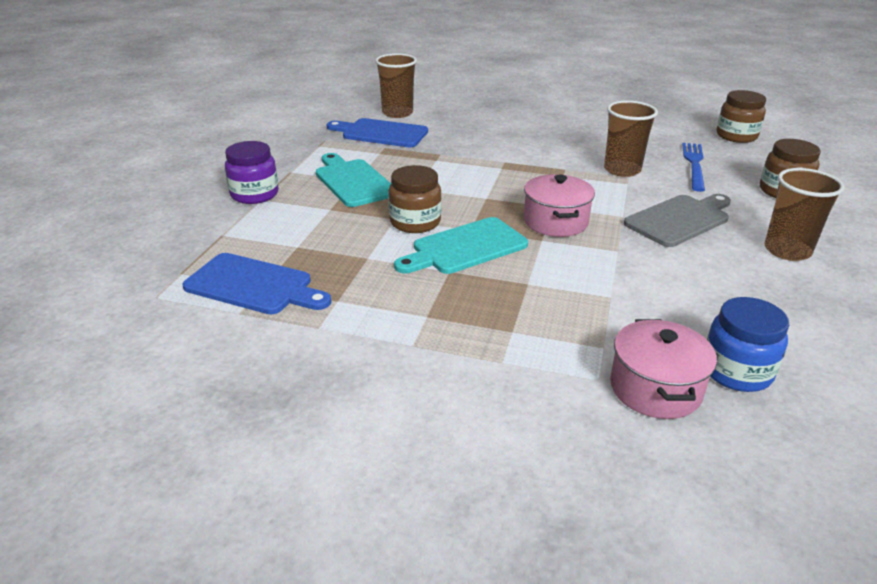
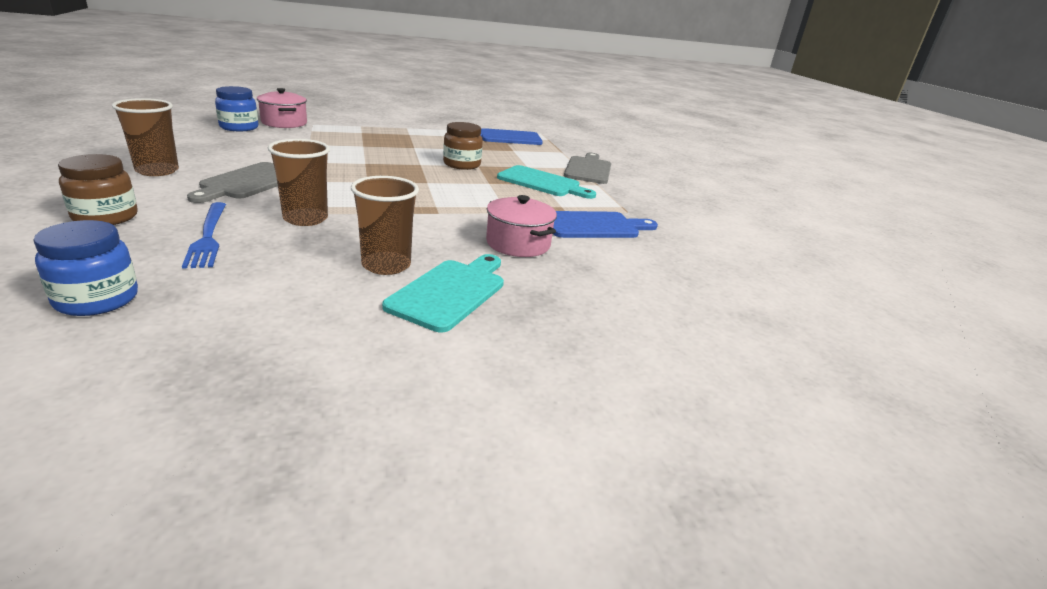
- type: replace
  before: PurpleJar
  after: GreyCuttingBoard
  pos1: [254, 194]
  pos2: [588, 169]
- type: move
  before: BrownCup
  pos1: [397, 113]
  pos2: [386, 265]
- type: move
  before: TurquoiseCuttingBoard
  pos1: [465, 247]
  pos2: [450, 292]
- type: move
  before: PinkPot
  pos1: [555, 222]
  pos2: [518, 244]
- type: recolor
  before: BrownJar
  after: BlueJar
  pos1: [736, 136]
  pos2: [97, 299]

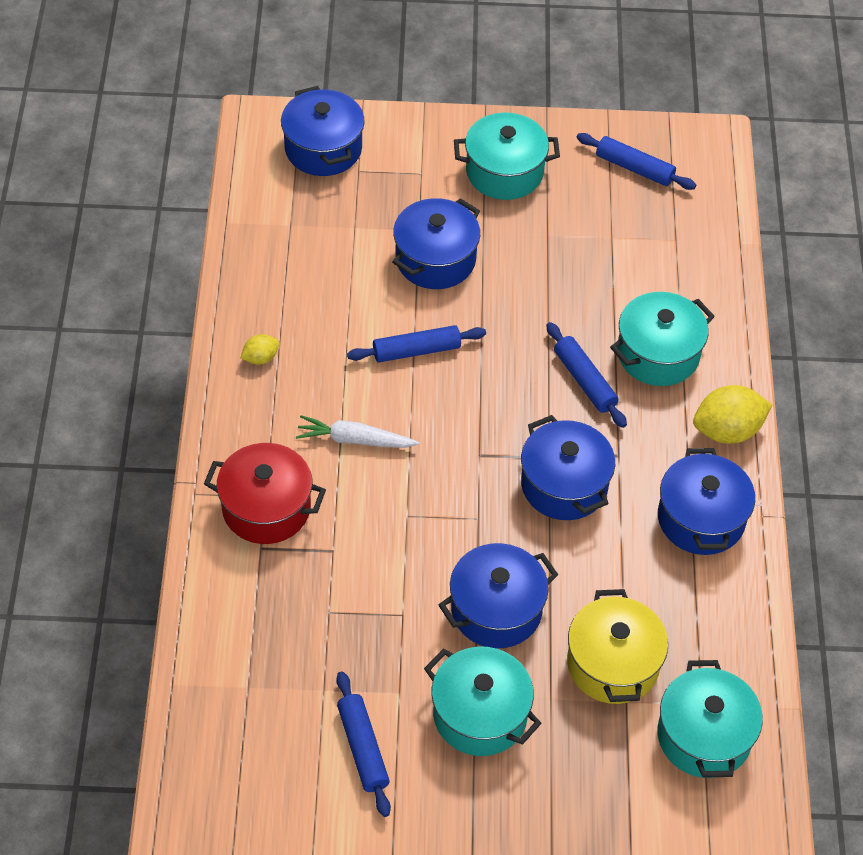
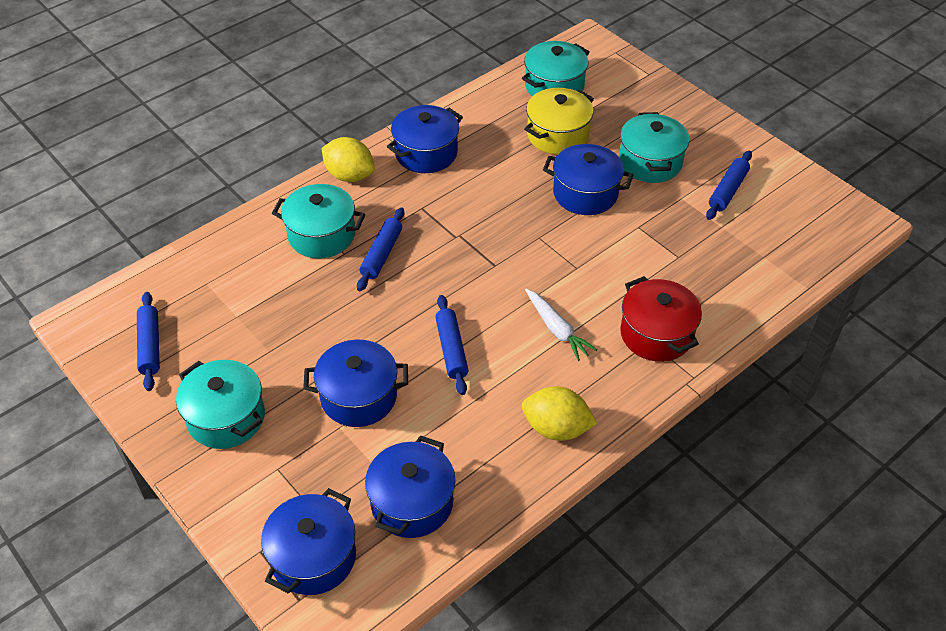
- type: resize
  before: YellowLemon
  pos1: [260, 358]
  pos2: [556, 428]
  scale: 1.92
- type: rotate
  before: BlueRollingPin
  pos1: [416, 350]
  pos2: [451, 349]
  turn: 45
- type: move
  before: BluePot
  pos1: [564, 485]
  pos2: [412, 502]

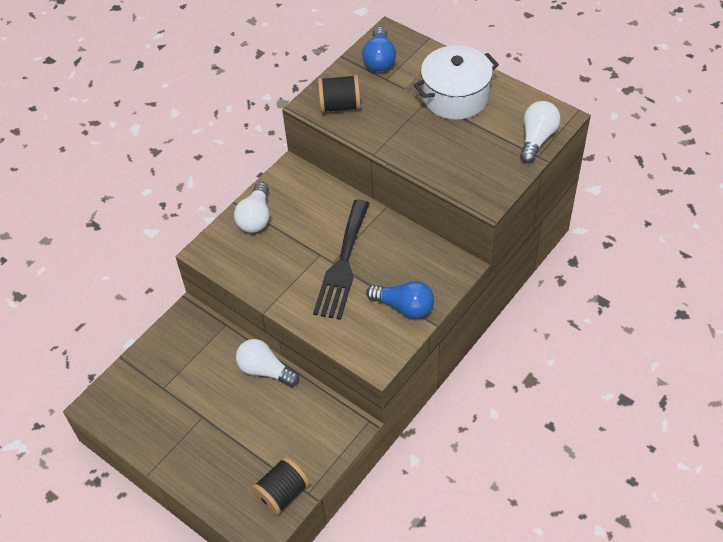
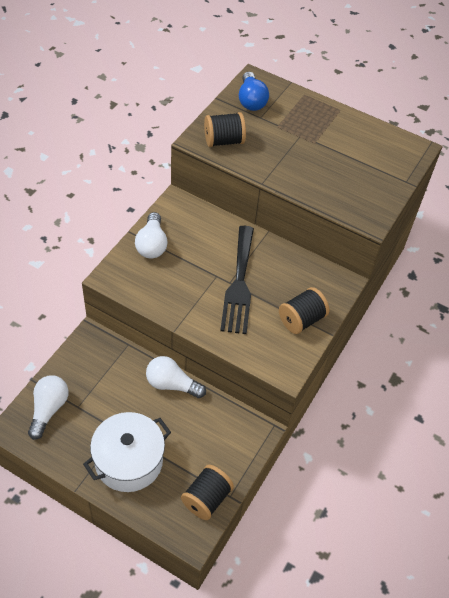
- type: replace
  before: BlueLightBulb
  after: BlackSpool
  pos1: [404, 307]
  pos2: [301, 320]
- type: move
  before: WhitePot
  pos1: [455, 97]
  pos2: [129, 461]
- type: move
  before: WhiteLightBulb
  pos1: [537, 139]
  pos2: [48, 409]

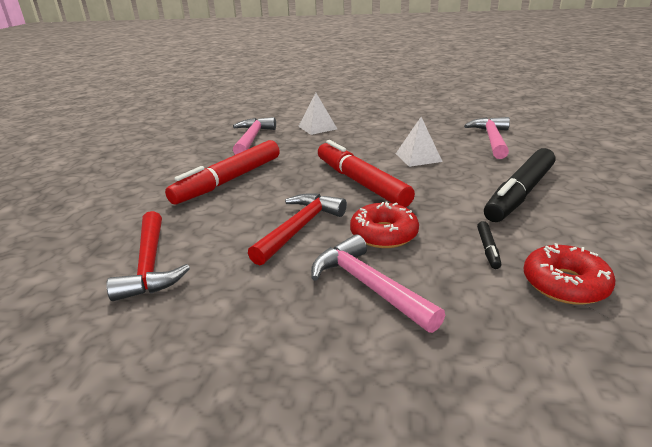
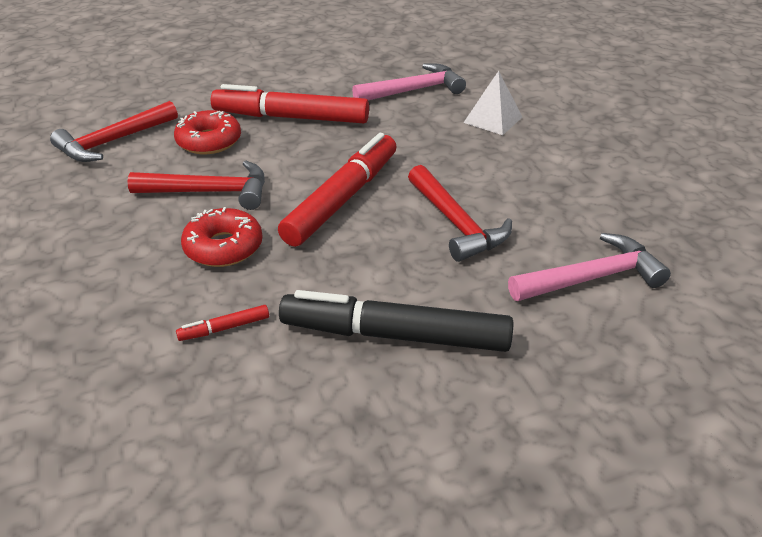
- type: delete
  before: PinkHammer
  pos1: [369, 286]
- type: replace
  before: WhitePyramid
  after: RedHammer
  pos1: [418, 157]
  pos2: [456, 223]
- type: recolor
  before: BlackMarker
  after: RedMarker
  pos1: [488, 248]
  pos2: [225, 328]
- type: move
  before: RedDonut
  pos1: [565, 284]
  pos2: [209, 141]

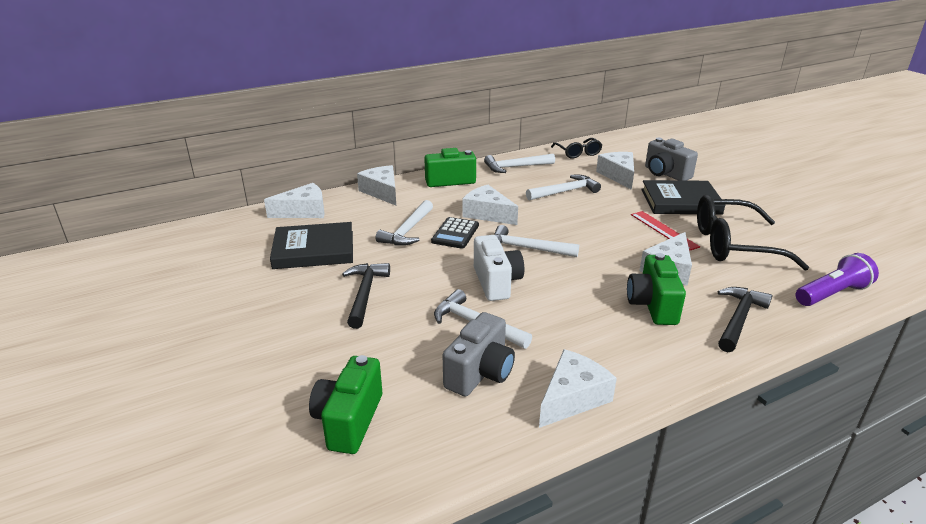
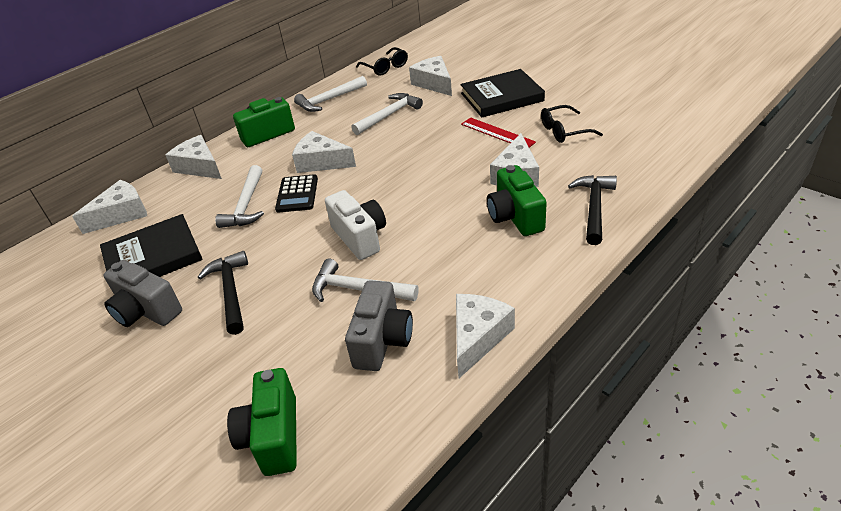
- type: delete
  before: WhiteHammer
  pos1: [527, 249]
- type: move
  before: GreyCamera
  pos1: [665, 174]
  pos2: [146, 311]
- type: resize
  before: BlackGlasses
  pos1: [733, 245]
  pos2: [564, 131]
  scale: 0.55
- type: delete
  before: PurpleFlashlight
  pos1: [831, 294]

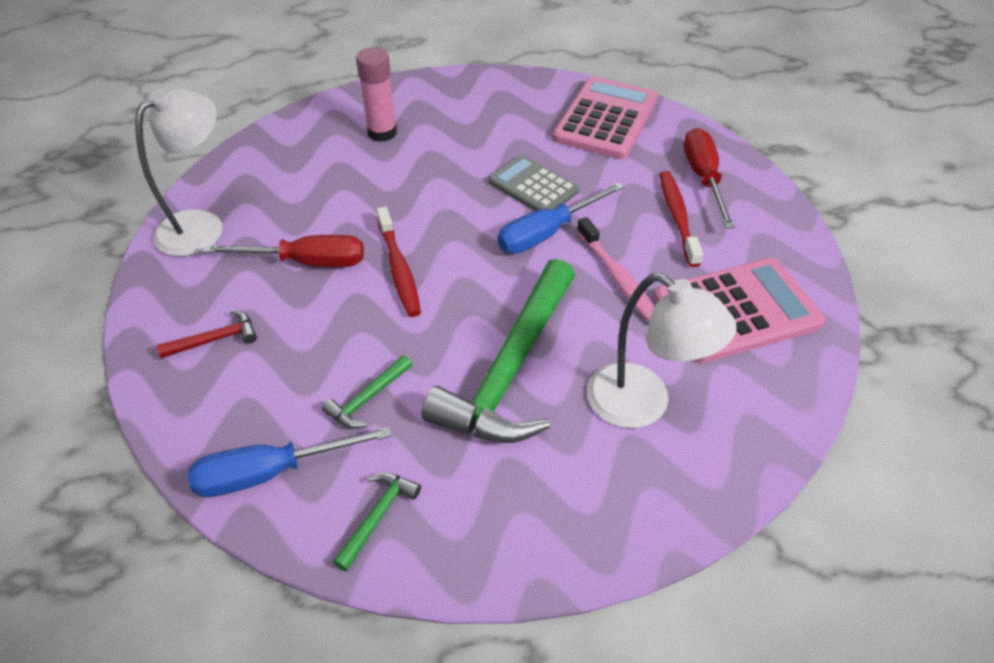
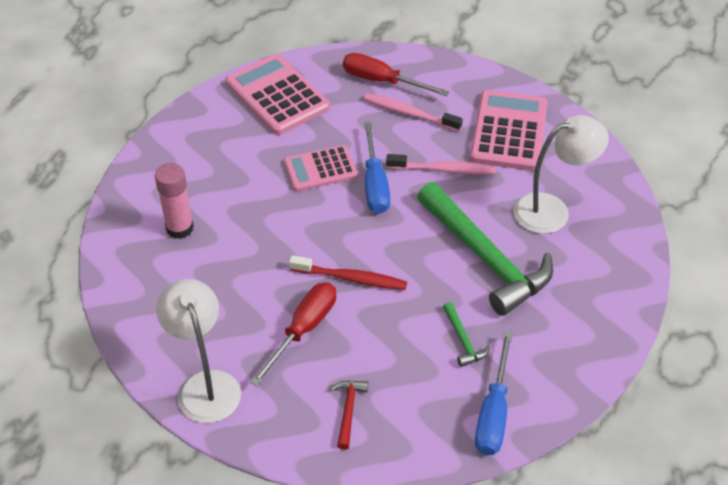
- type: delete
  before: GreenHammer
  pos1: [378, 516]
- type: recolor
  before: GreyCalculator
  after: PinkCalculator
  pos1: [533, 186]
  pos2: [320, 169]
- type: recolor
  before: RedToothbrush
  after: PinkToothbrush
  pos1: [677, 217]
  pos2: [409, 113]

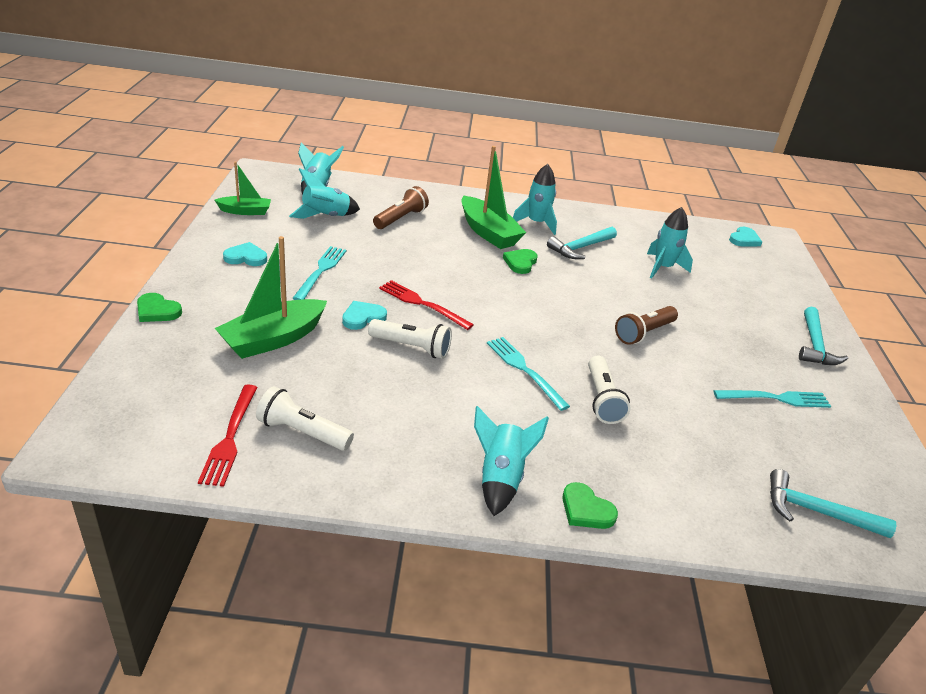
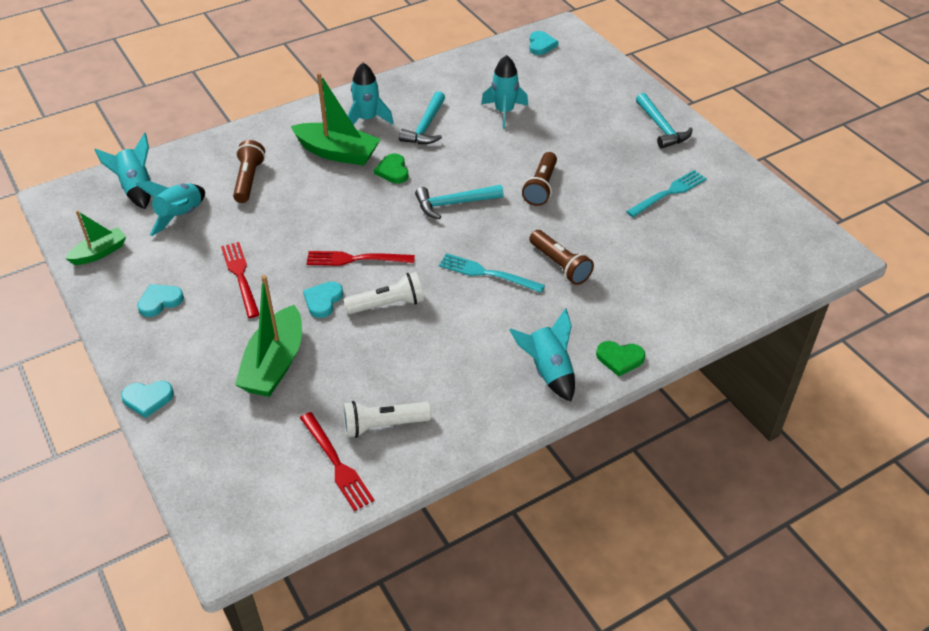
- type: recolor
  before: GreenHeart
  after: TurquoiseHeart
  pos1: [157, 311]
  pos2: [147, 399]
- type: recolor
  before: TurquoiseFork
  after: RedFork
  pos1: [321, 271]
  pos2: [240, 276]
- type: recolor
  before: WhiteFlashlight
  after: BrownFlashlight
  pos1: [602, 399]
  pos2: [560, 265]
- type: move
  before: TurquoiseHammer
  pos1: [816, 512]
  pos2: [454, 203]

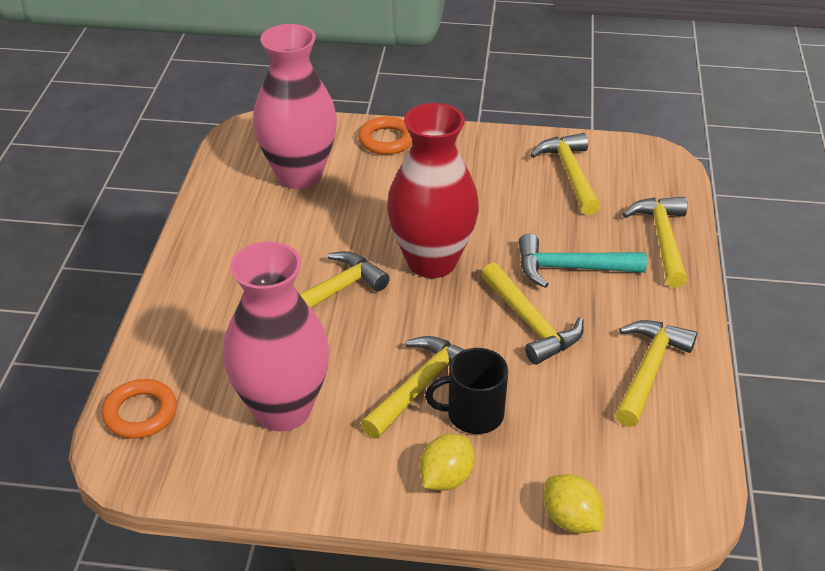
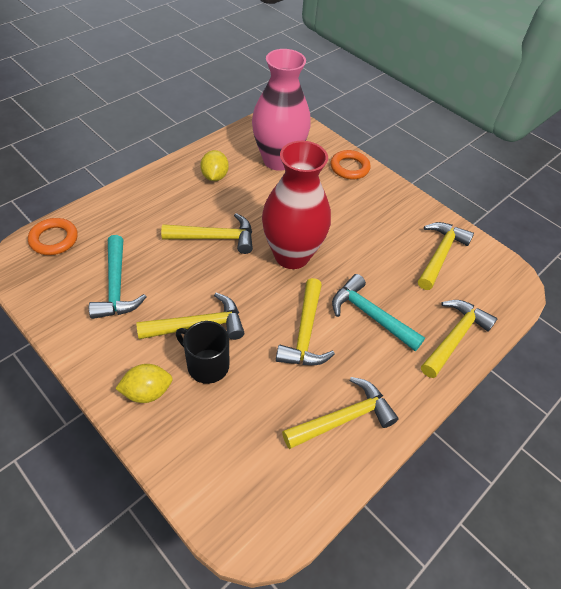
- type: replace
  before: PinkVase
  after: TurquoiseHammer
  pos1: [283, 410]
  pos2: [116, 286]
- type: move
  before: YellowLemon
  pos1: [570, 519]
  pos2: [215, 176]

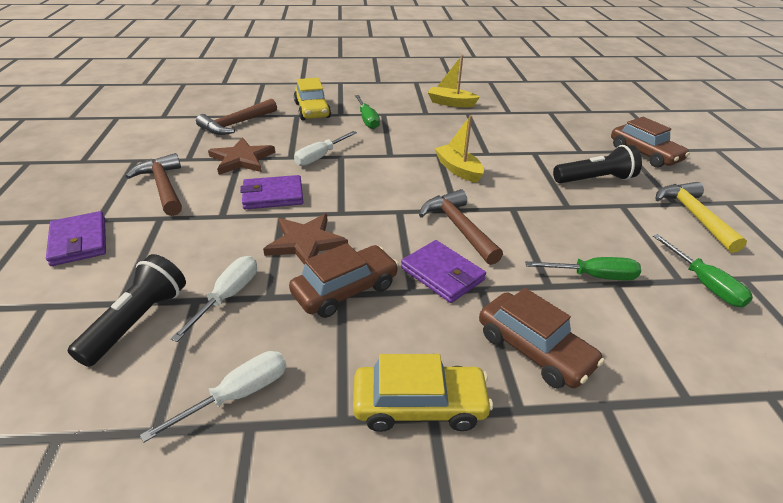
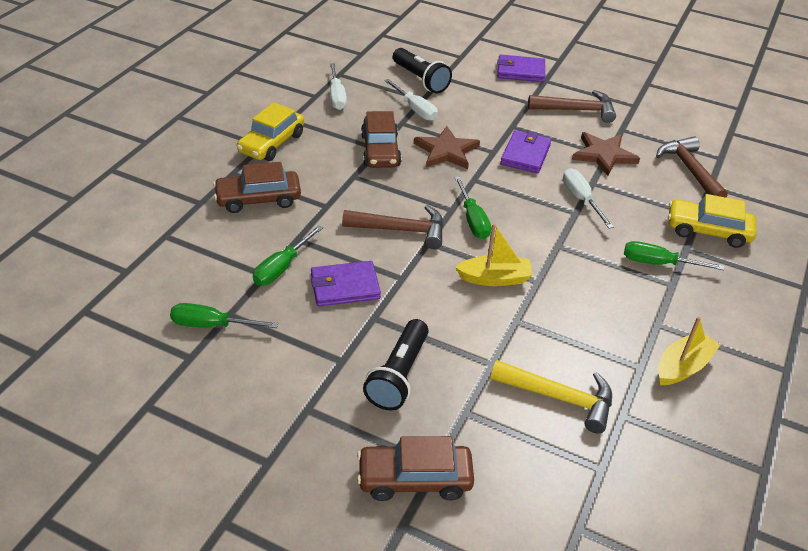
- type: move
  before: PurpleWallet
  pos1: [442, 274]
  pos2: [345, 287]
- type: move
  before: YellowHammer
  pos1: [693, 216]
  pos2: [560, 398]
- type: insert
  after: GreenScrewdriver
  pos2: [473, 220]

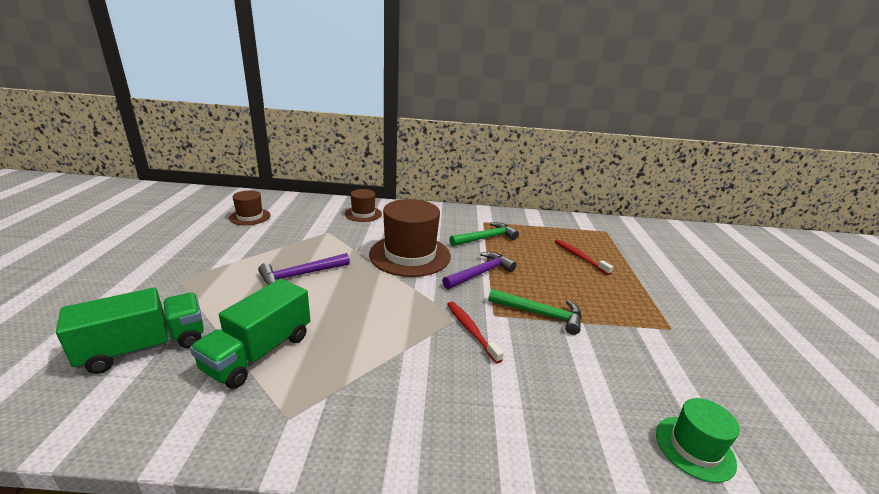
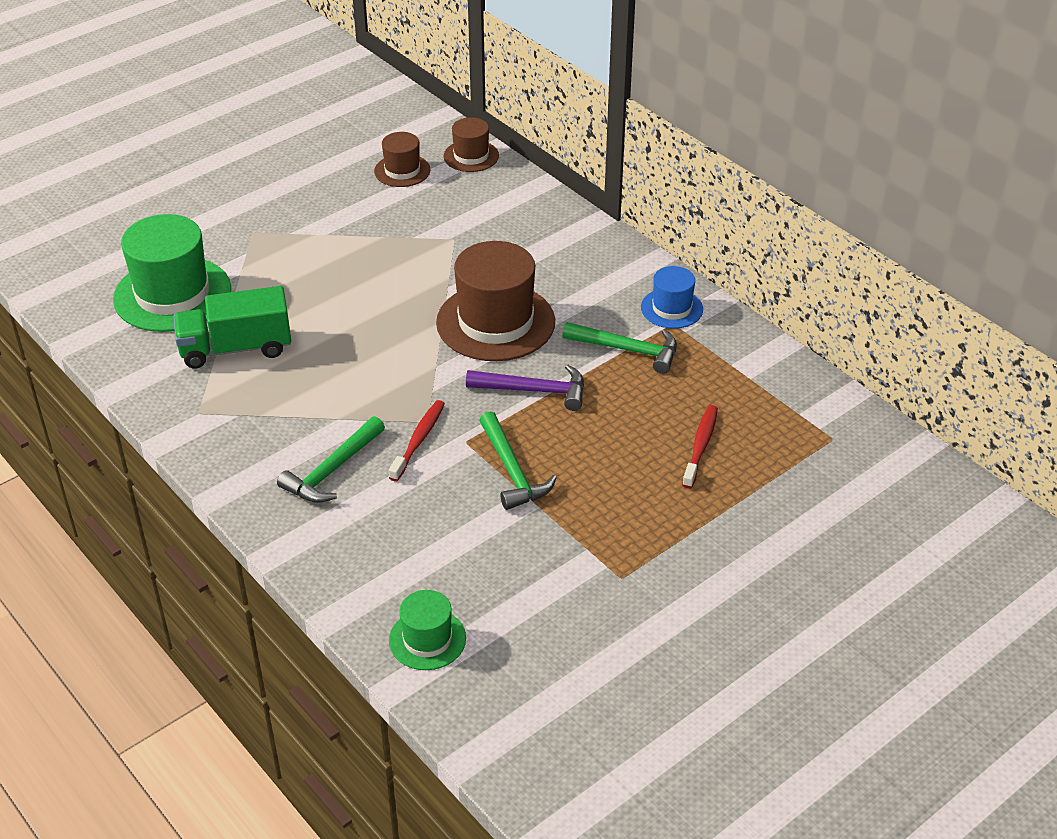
- type: replace
  before: GreenTruck
  after: GreenHat
  pos1: [145, 347]
  pos2: [172, 294]
- type: delete
  before: PurpleHammer
  pos1: [301, 275]
- type: move
  before: BrownHat
  pos1: [363, 214]
  pos2: [471, 156]
- type: insert
  after: GreenHammer
  pos2: [332, 470]
- type: insert
  after: BlueHat
  pos2: [671, 308]

